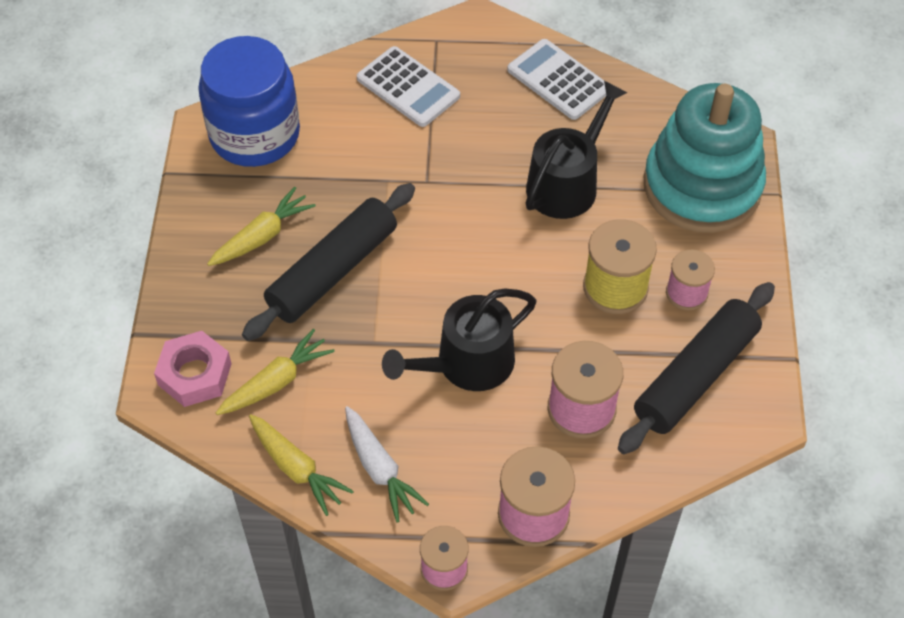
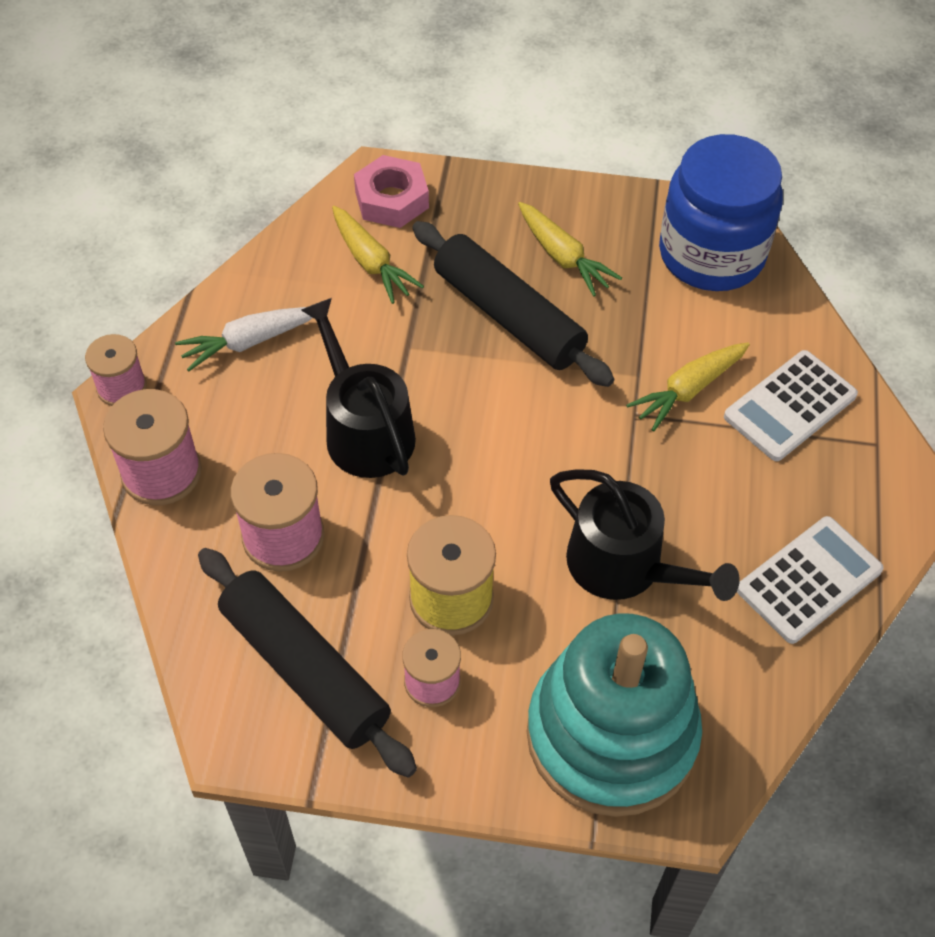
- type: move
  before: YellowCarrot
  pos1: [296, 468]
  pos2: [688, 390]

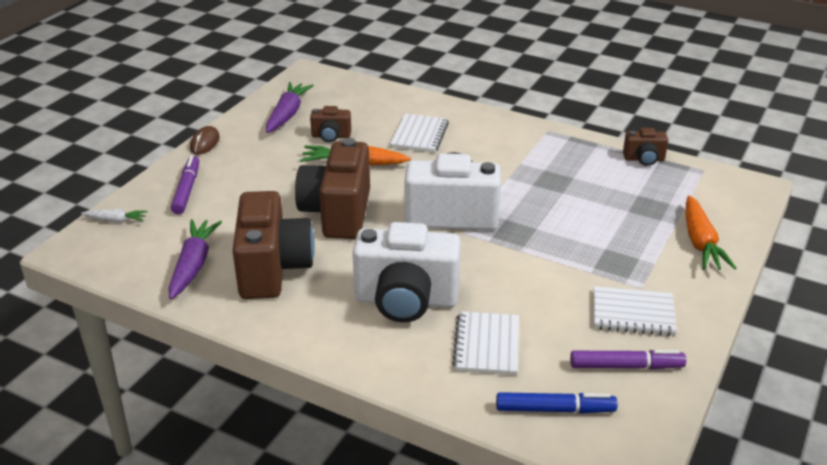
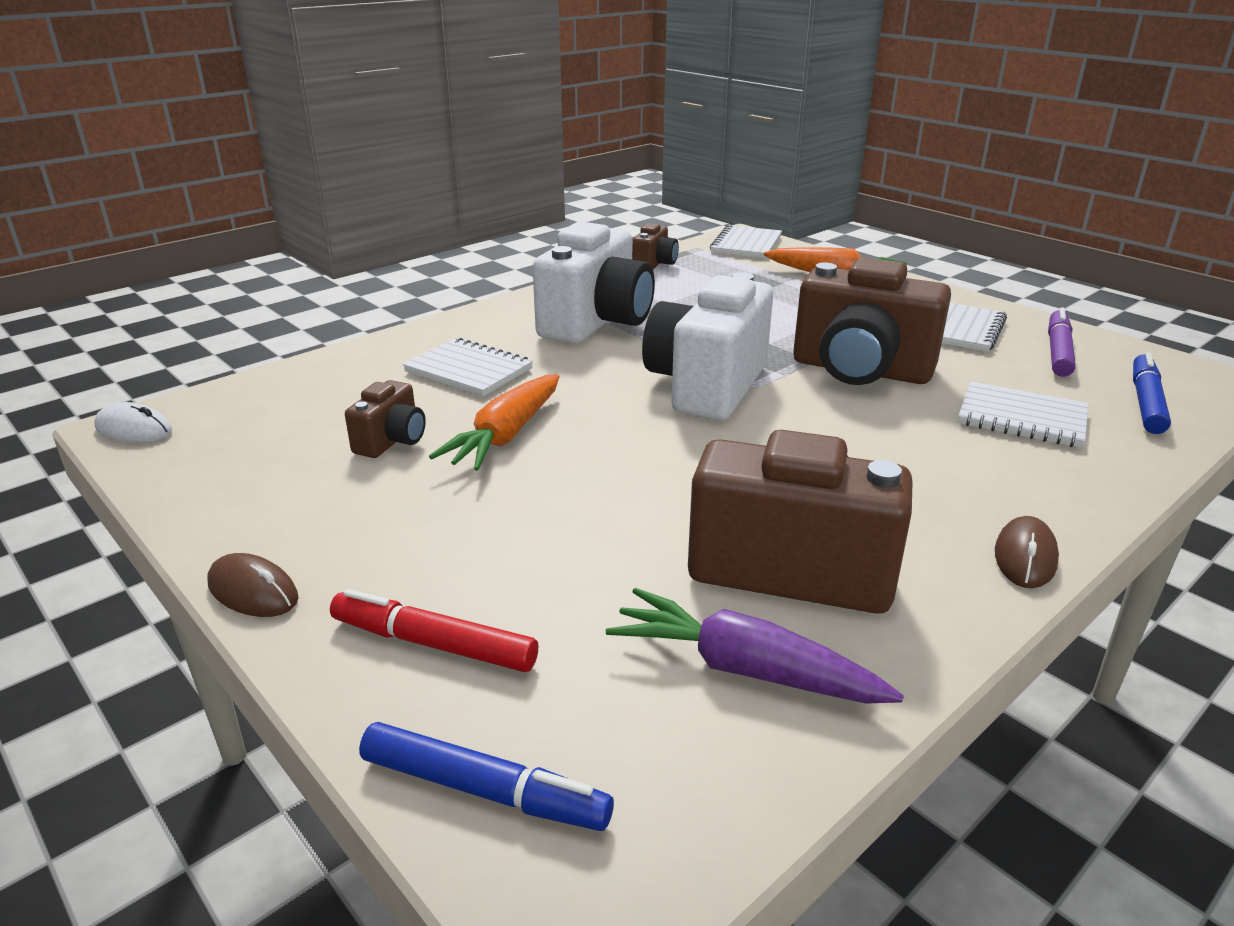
- type: replace
  before: WhiteCarrot
  after: BlueMarker
  pos1: [116, 220]
  pos2: [484, 790]
- type: recolor
  before: PurpleMarker
  after: RedMarker
  pos1: [187, 190]
  pos2: [434, 643]
- type: delete
  before: PurpleCarrot
  pos1: [287, 114]
- type: move
  before: BrownCamera
  pos1: [337, 213]
  pos2: [860, 370]
- type: move
  before: WhiteCamera
  pos1: [406, 300]
  pos2: [596, 323]
- type: insert
  after: WhiteMouse
  pos2: [134, 429]
- type: insert
  after: WhiteNotebook
  pos2: [746, 245]
- type: insert
  after: BrownMouse
  pos2: [1025, 557]

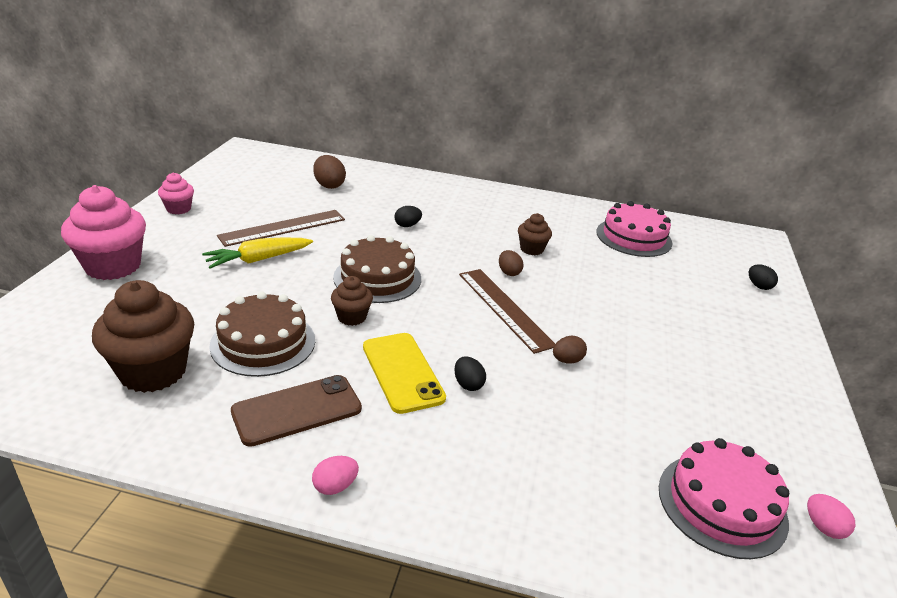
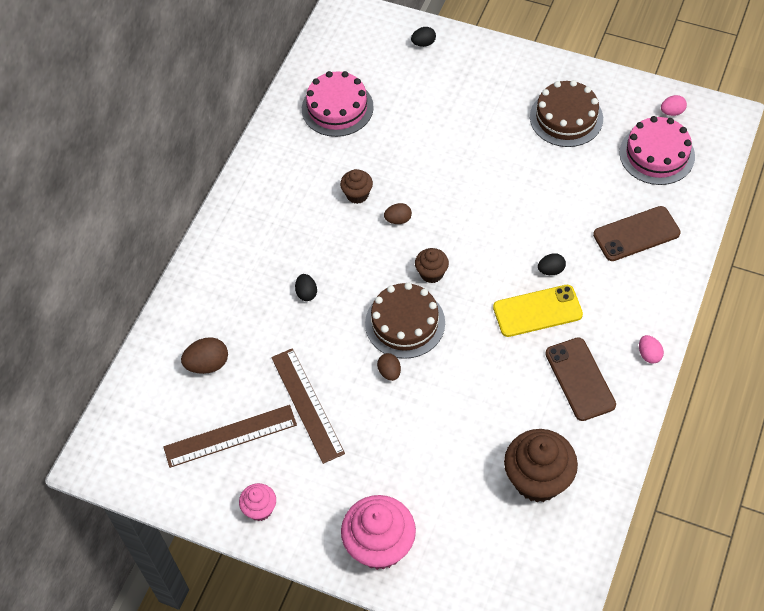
- type: delete
  before: YellowCarrot
  pos1: [258, 260]
- type: move
  before: BrownCake
  pos1: [263, 342]
  pos2: [566, 118]
- type: move
  before: BrownCupcake
  pos1: [352, 317]
  pos2: [431, 273]
- type: move
  before: BrownRuler
  pos1: [505, 308]
  pos2: [230, 436]
- type: move
  before: BrownEgg
  pos1: [567, 360]
  pos2: [389, 372]
- type: insert
  after: BrownPhone
  pos2: [636, 234]

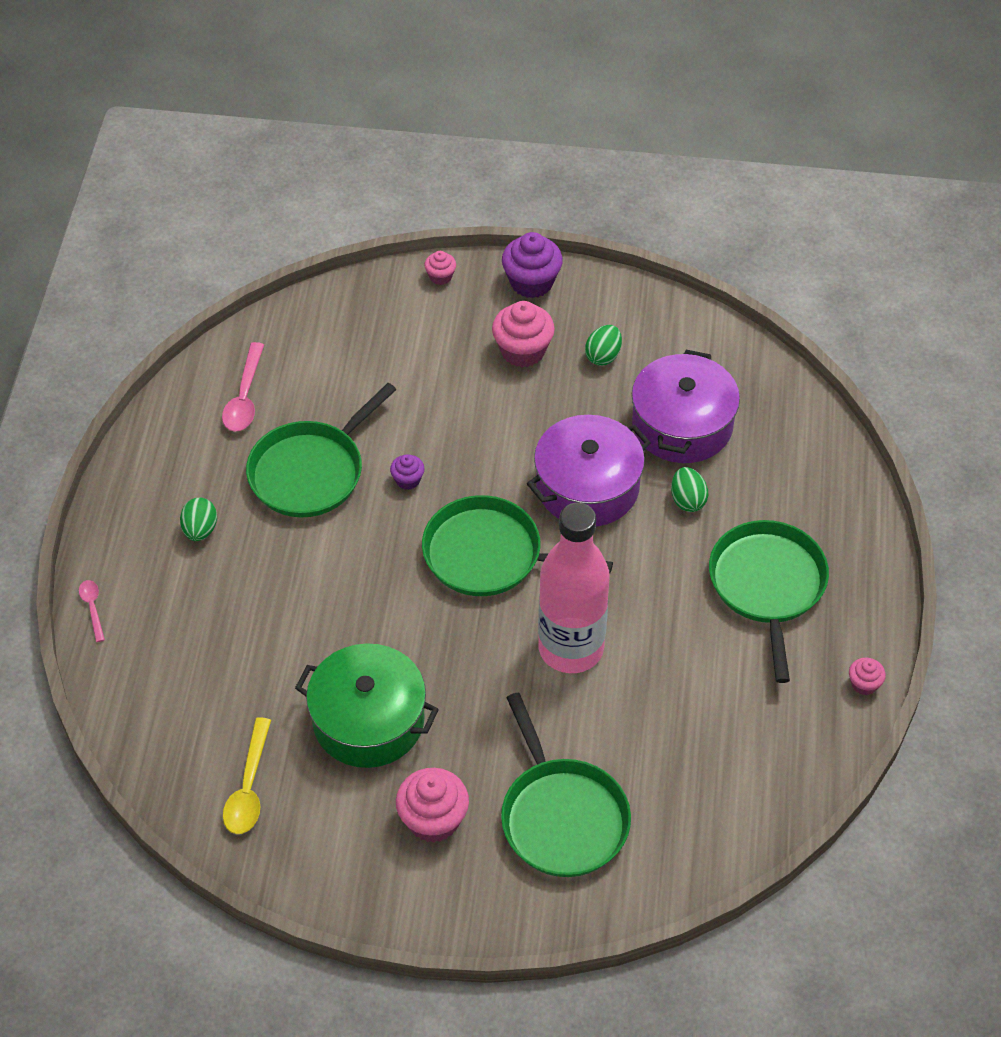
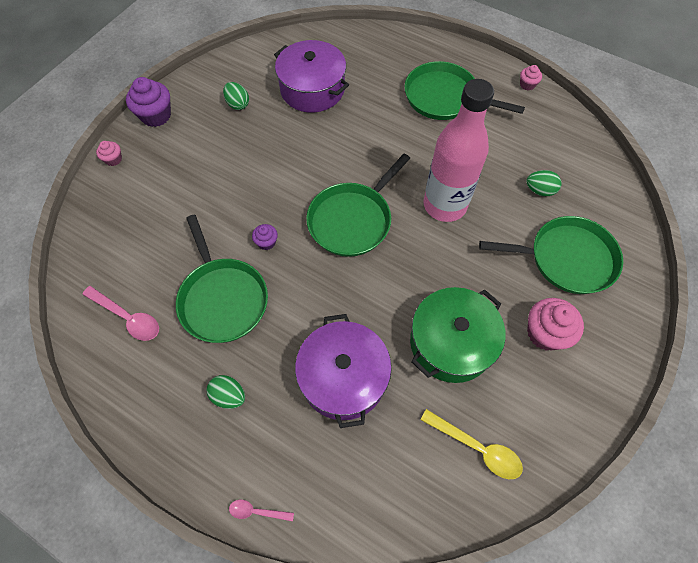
- type: delete
  before: PinkCupcake
  pos1: [523, 351]
- type: move
  before: PurplePot
  pos1: [587, 487]
  pos2: [343, 377]
- type: move
  before: GreenEgg
  pos1: [687, 500]
  pos2: [539, 190]

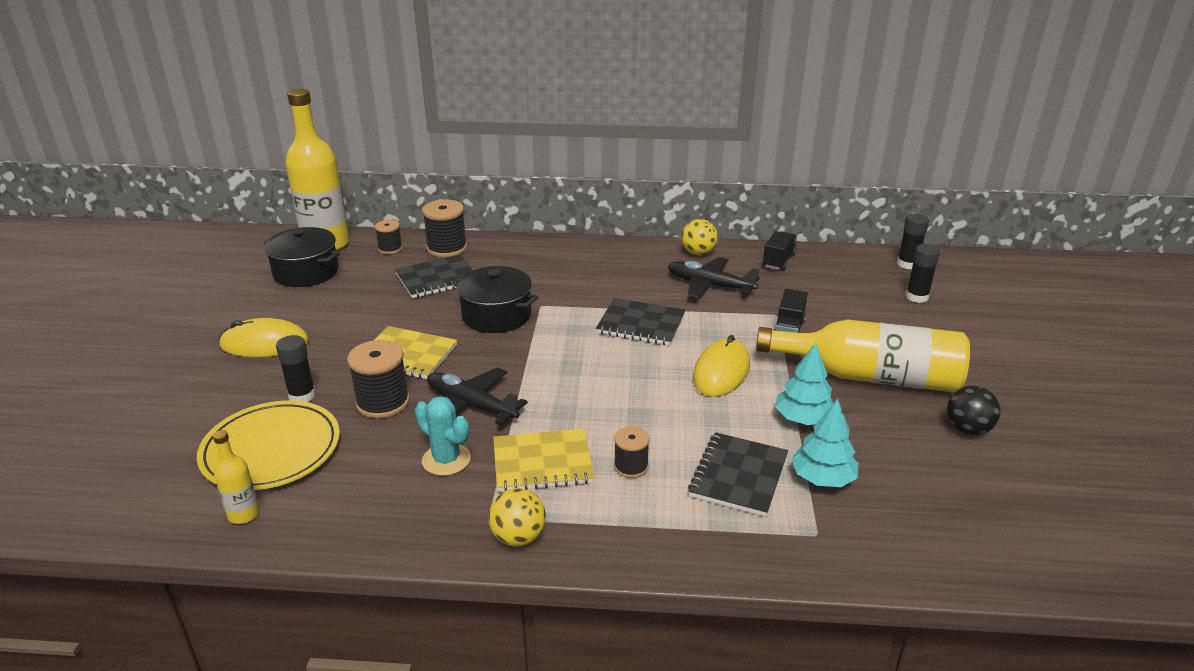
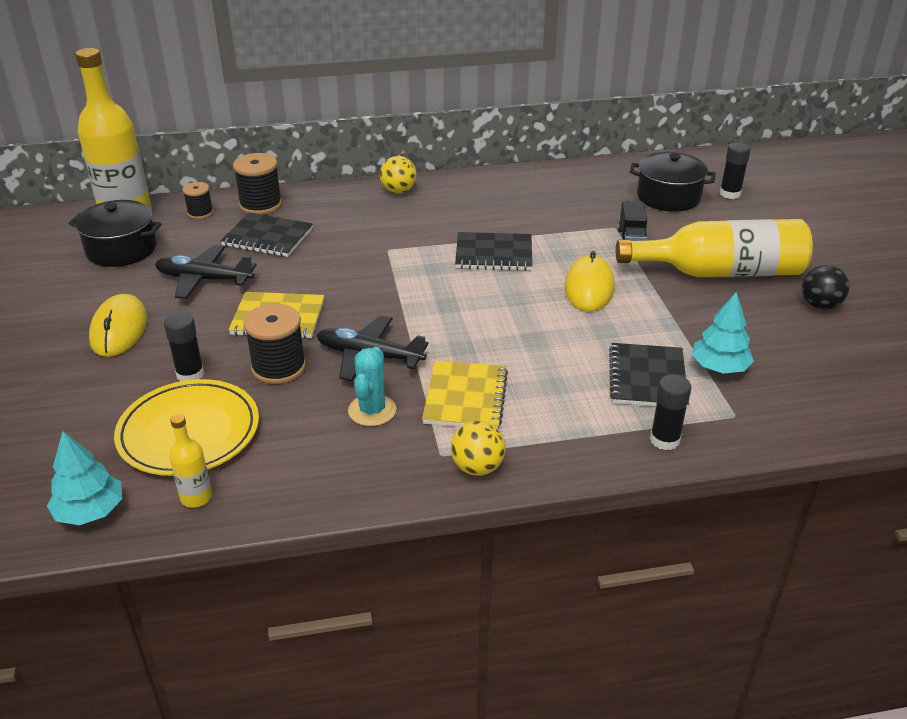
- type: rotate
  before: YellowMouse
  pos1: [264, 344]
  pos2: [119, 329]
  turn: -75
- type: rotate
  before: BlackNotebook
  pos1: [437, 279]
  pos2: [267, 237]
  turn: 60
- type: rotate
  before: TurquoiseCactus
  pos1: [446, 460]
  pos2: [372, 410]
  turn: 75
- type: move
  before: BlackPot
  pos1: [496, 315]
  pos2: [668, 197]
- type: rotate
  before: YellowNotebook
  pos1: [542, 463]
  pos2: [465, 397]
  turn: -60
- type: delete
  before: BlackSpool
  pos1: [631, 466]
- type: move
  before: BlackPlane
  pos1: [709, 285]
  pos2: [204, 279]
- type: move
  before: YellowBall
  pos1: [698, 253]
  pos2: [398, 191]
- type: delete
  before: BlackTruck
  pos1: [778, 261]
- type: move
  before: TurquoiseTree
  pos1: [803, 419]
  pos2: [90, 511]
- type: move
  before: BlackGlueStick
  pos1: [907, 264]
  pos2: [664, 440]

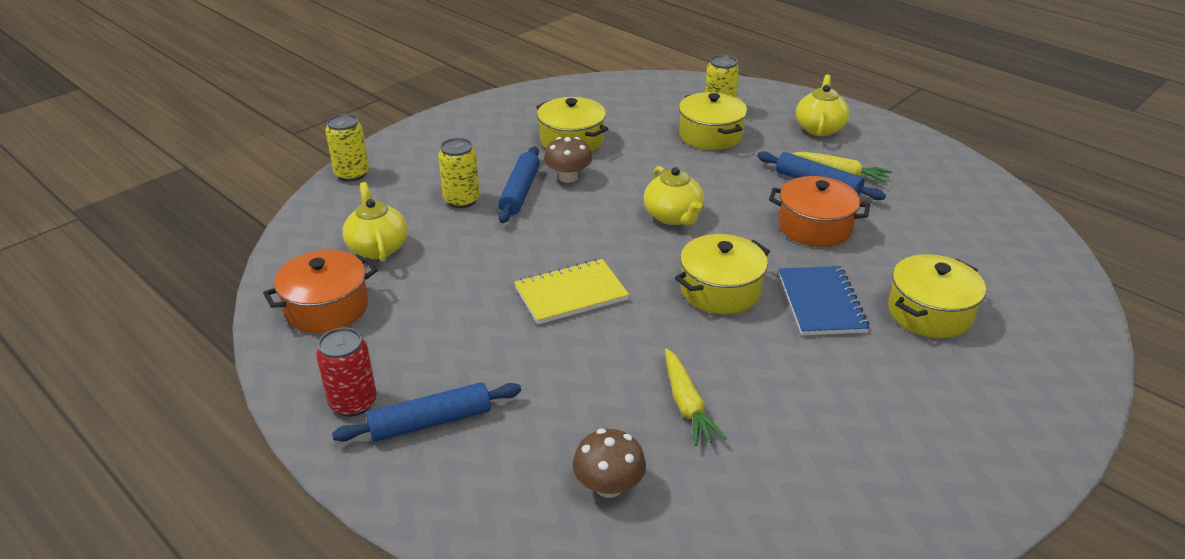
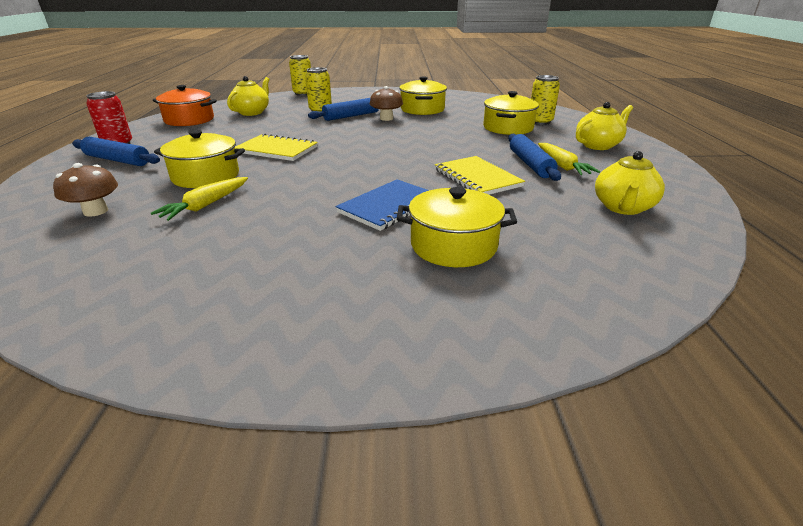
- type: move
  before: YellowTeapot
  pos1: [673, 216]
  pos2: [623, 207]
- type: move
  before: YellowPot
  pos1: [720, 290]
  pos2: [206, 176]
- type: replace
  before: OrangePot
  after: YellowNotebook
  pos1: [814, 227]
  pos2: [477, 178]

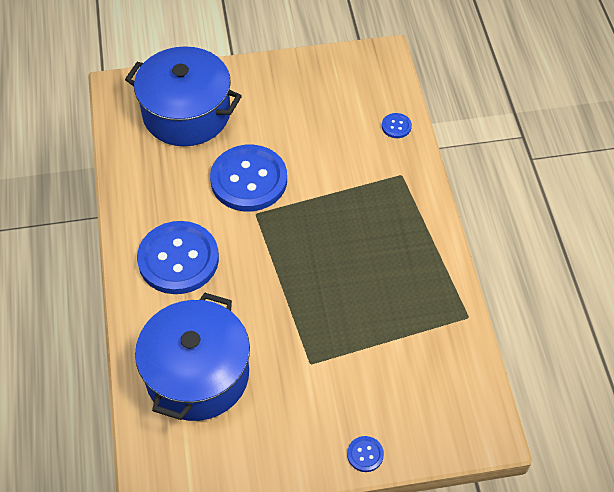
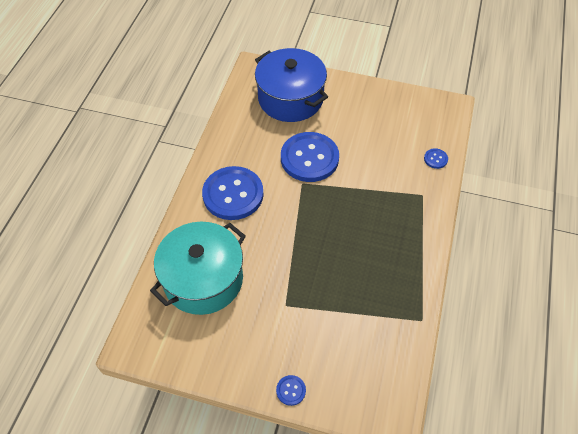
- type: recolor
  before: BluePot
  after: TurquoisePot
  pos1: [197, 374]
  pos2: [203, 279]

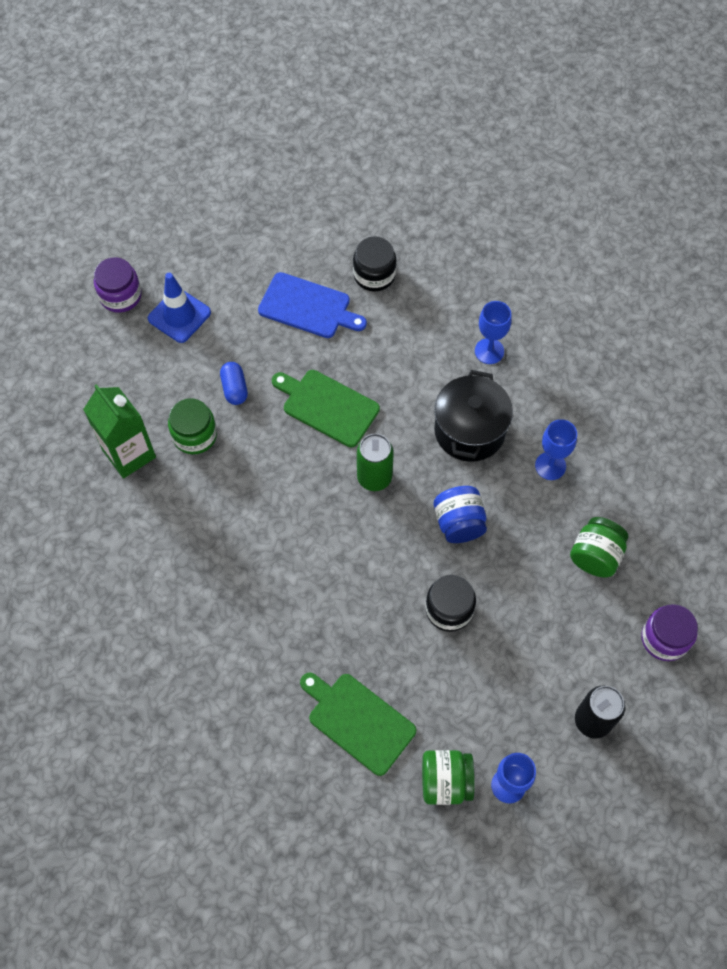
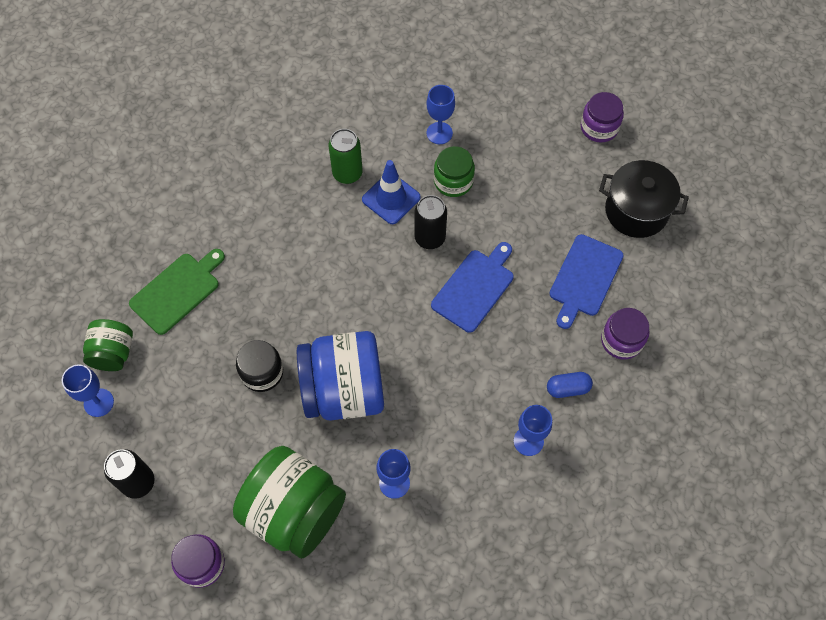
- type: replace
  before: GreenCarton
  after: BlueGoblet
  pos1: [129, 454]
  pos2: [439, 133]
- type: move
  before: BlueTrafficCone
  pos1: [179, 315]
  pos2: [391, 198]
- type: move
  before: BlueCapsule
  pos1: [234, 388]
  pos2: [568, 388]
- type: recolor
  before: GreenCuttingBoard
  after: BlueCuttingBoard
  pos1: [327, 406]
  pos2: [475, 288]
- type: recolor
  before: BlackJar
  after: PurpleJar
  pos1: [374, 275]
  pos2: [621, 340]
- type: move
  before: GreenCan
  pos1: [374, 477]
  pos2: [347, 173]
- type: move
  before: BlackPot
  pos1: [469, 431]
  pos2: [636, 211]
- type: resize
  before: BlueJar
  pos1: [459, 523]
  pos2: [343, 390]
  scale: 1.85
- type: resize
  before: GreenJar
  pos1: [595, 555]
  pos2: [294, 512]
  scale: 1.85
- type: insert
  after: BlackCan
  pos2: [430, 238]

